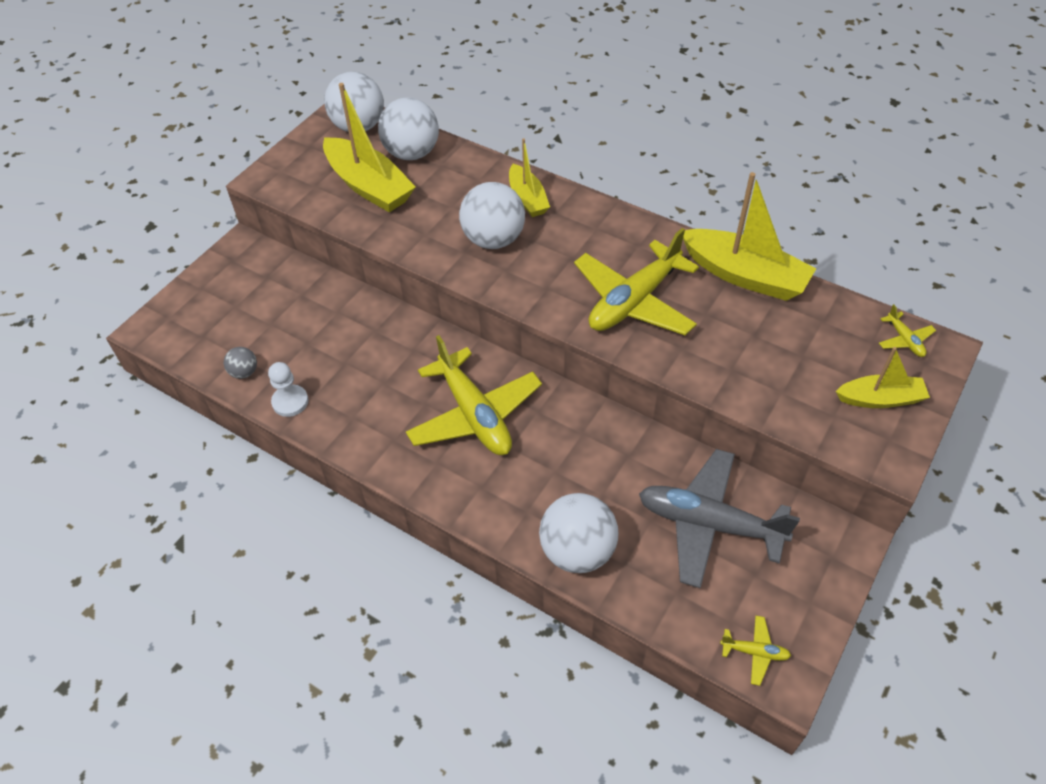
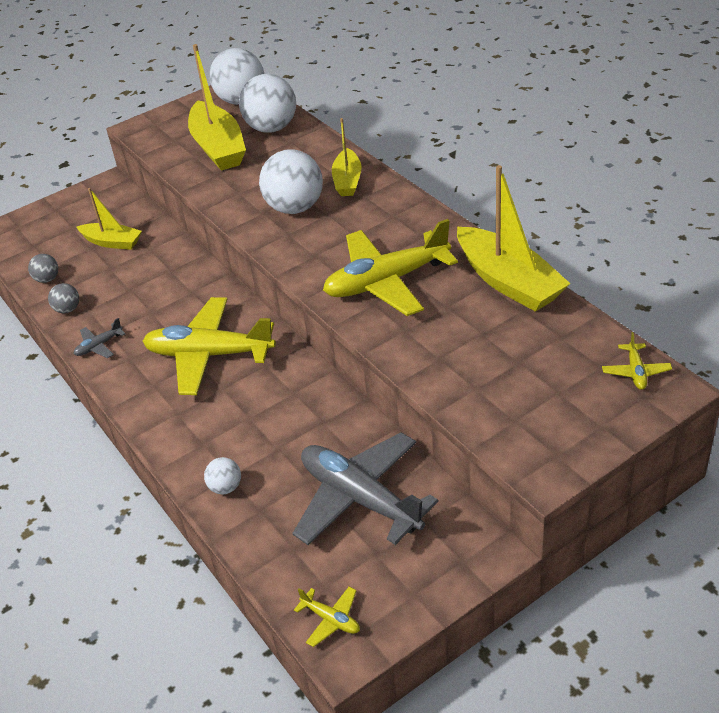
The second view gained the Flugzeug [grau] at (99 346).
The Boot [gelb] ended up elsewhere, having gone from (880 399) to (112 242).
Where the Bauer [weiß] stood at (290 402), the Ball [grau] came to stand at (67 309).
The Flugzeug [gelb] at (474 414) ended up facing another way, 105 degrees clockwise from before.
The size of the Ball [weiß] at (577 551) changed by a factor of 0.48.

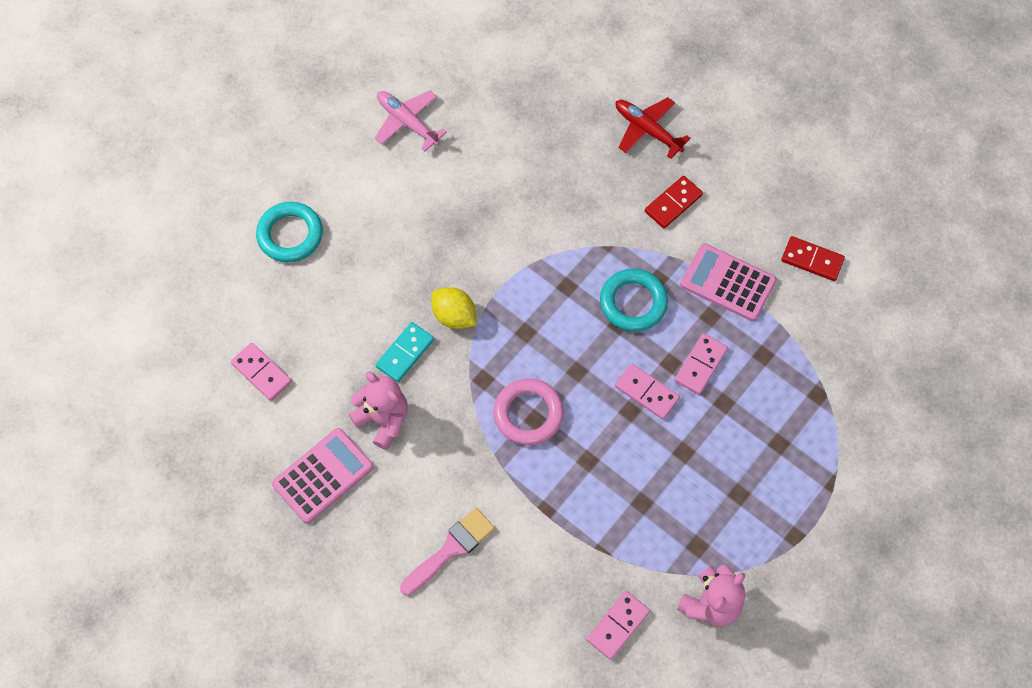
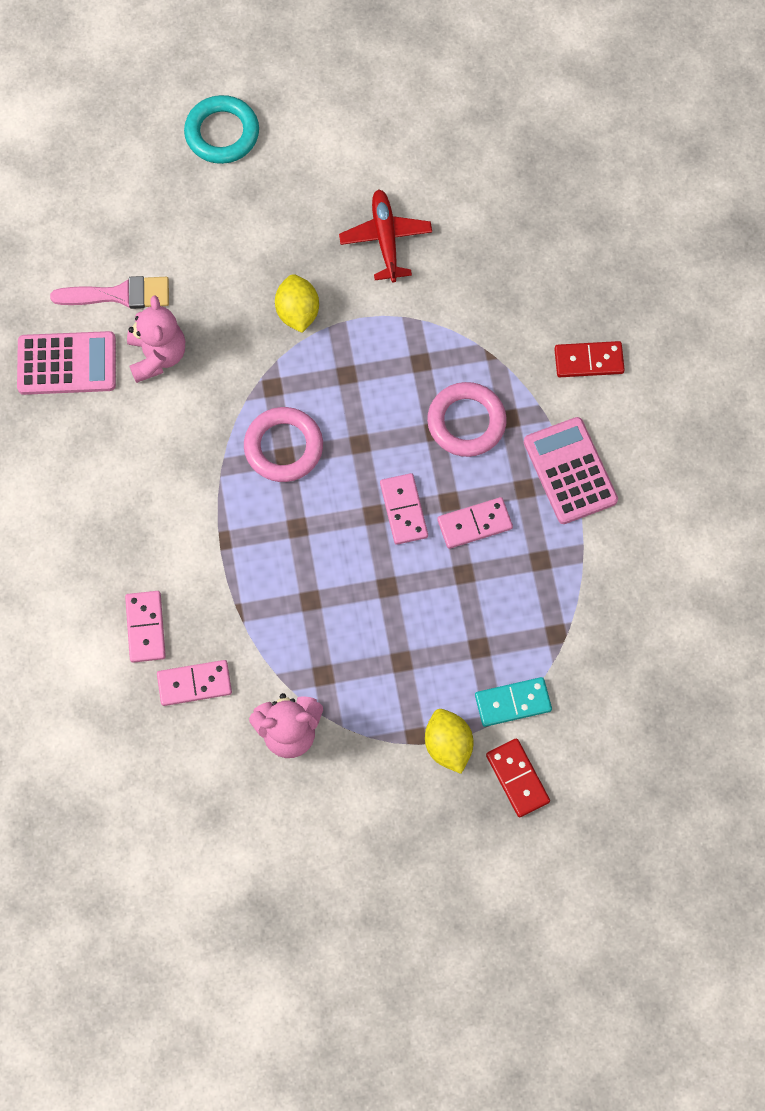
The second view lost the Flugzeug [rosa] at (407 122).
The second view gained the Zitrone [gelb] at (448 745).
The Dominostein [rosa] ended up elsewhere, having gone from (262 372) to (146 627).
The Dominostein [türkis] ended up elsewhere, having gone from (405 353) to (513 703).
The Pinsel [rosa] ended up elsewhere, having gone from (451 549) to (119 294).
The Flugzeug [rot] ended up elsewhere, having gone from (647 130) to (386 239).
The Dominostein [rot] ended up elsewhere, having gone from (812 260) to (517 778).
What was the Ring [türkis] at (633 302) turned into the Ring [rosa] at (466 422).

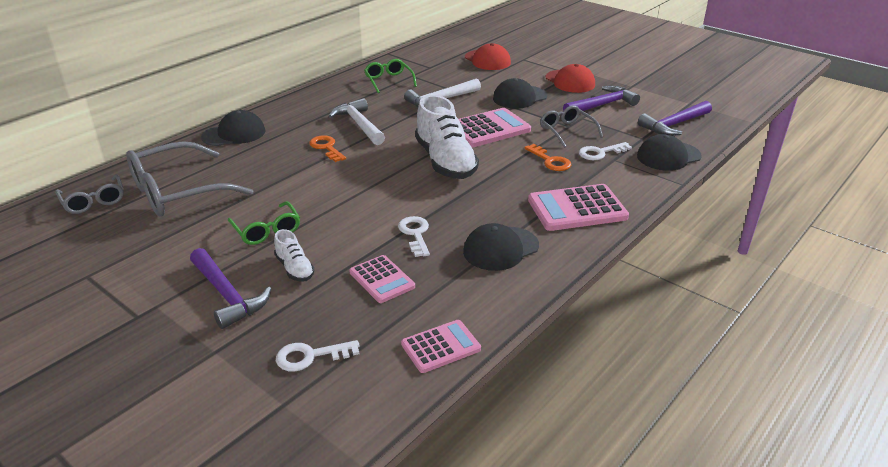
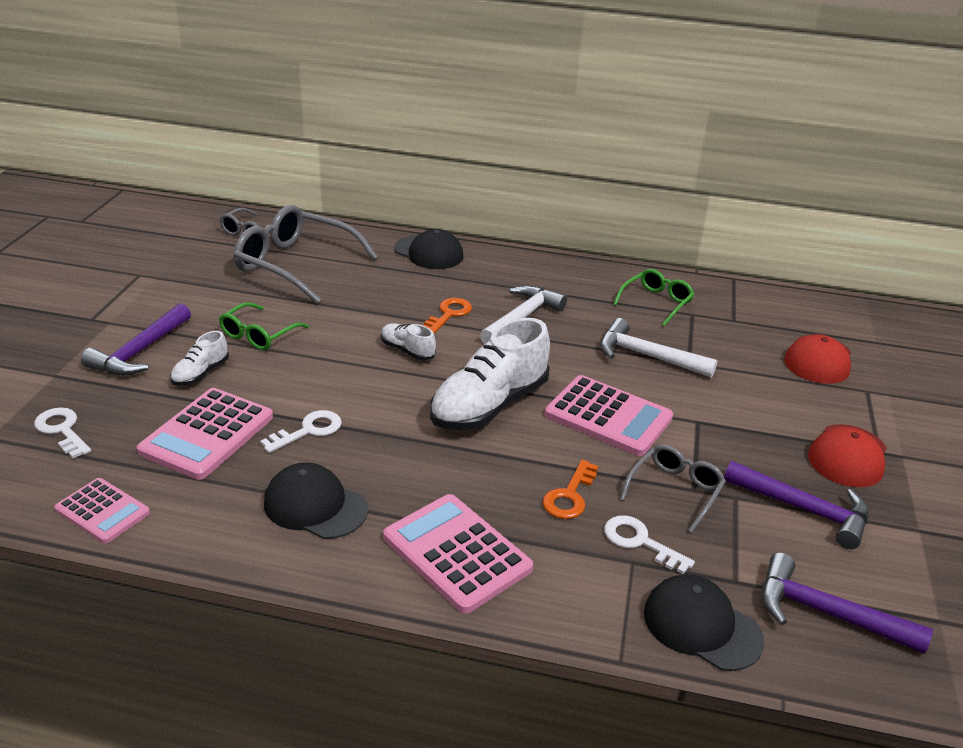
The second view lost the Kappe [schwarz] at (519 97).
The second view gained the Schuh [weiß] at (407 350).
The size of the Taschenrechner [rosa] at (382 279) changed by a factor of 1.62.

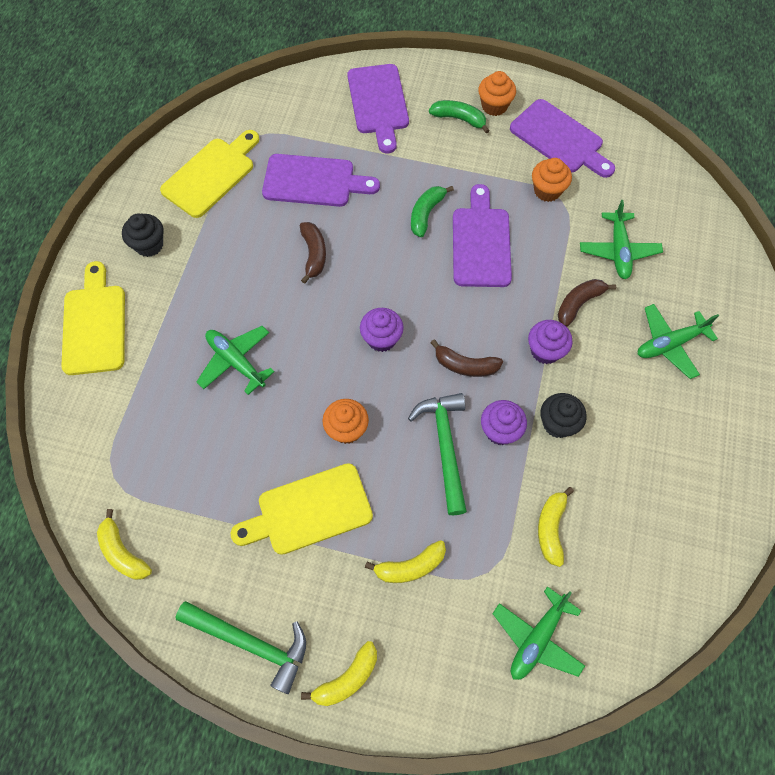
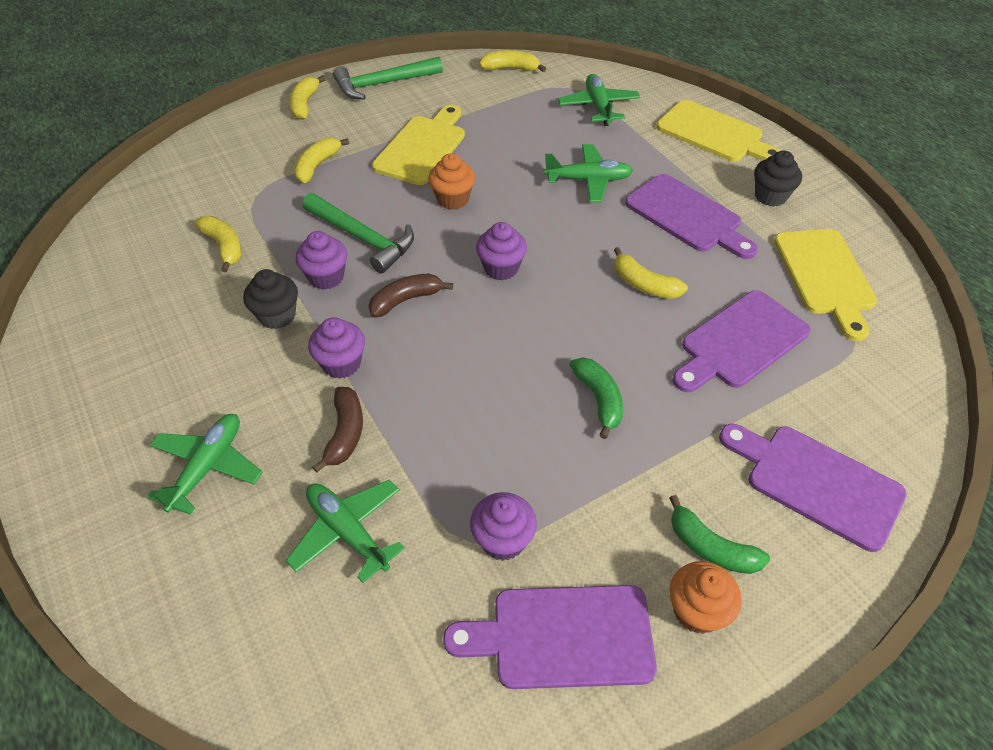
The Schneidebrett [lila] ended up elsewhere, having gone from (481 242) to (687 216).
The Flugzeug [grün] ended up elsewhere, having gone from (537 638) to (598 106).
What was the Banane [braun] at (314 254) turned into the Banane [gelb] at (644 284).
What was the Muffin [orange] at (547 191) turned into the Muffin [lila] at (503 540).
The Banane [grün] at (459 119) ended up facing another way, 60 degrees clockwise from before.

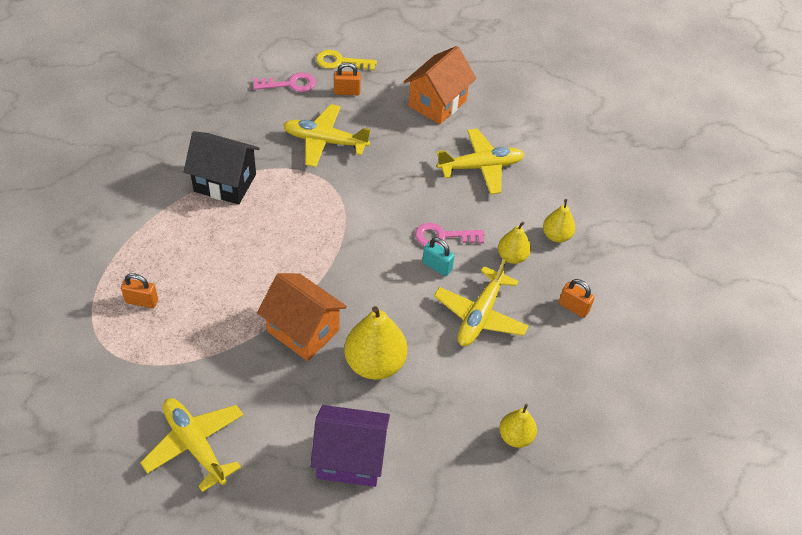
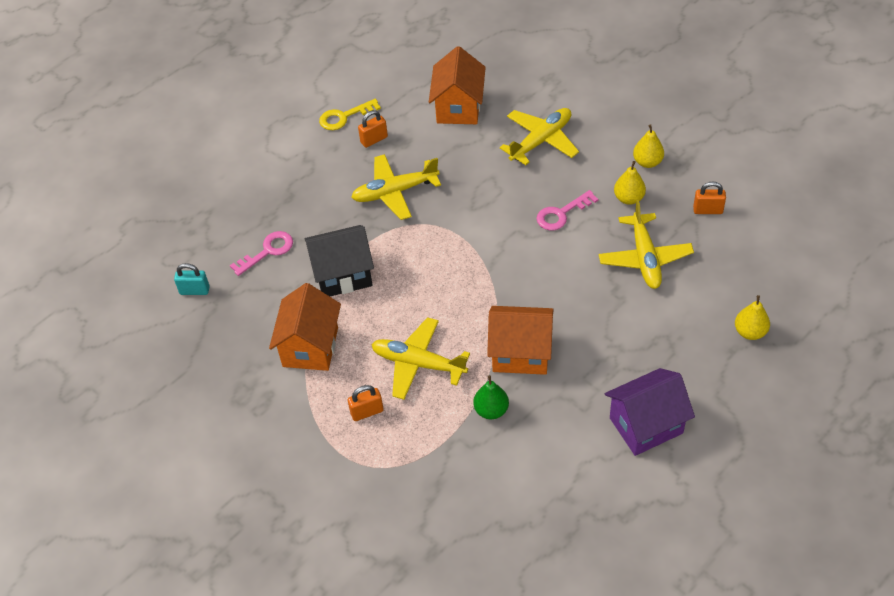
The second view lost the Birne [gelb] at (375 363).
The second view gained the Haus [orange] at (310 347).
The second view gained the Birne [grün] at (491 410).
The Flugzeug [gelb] ended up elsewhere, having gone from (195 445) to (418 364).
The Schlüssel [rosa] ended up elsewhere, having gone from (290 84) to (268 251).
The Vorhängeschloss [türkis] ended up elsewhere, having gone from (437 266) to (194 290).

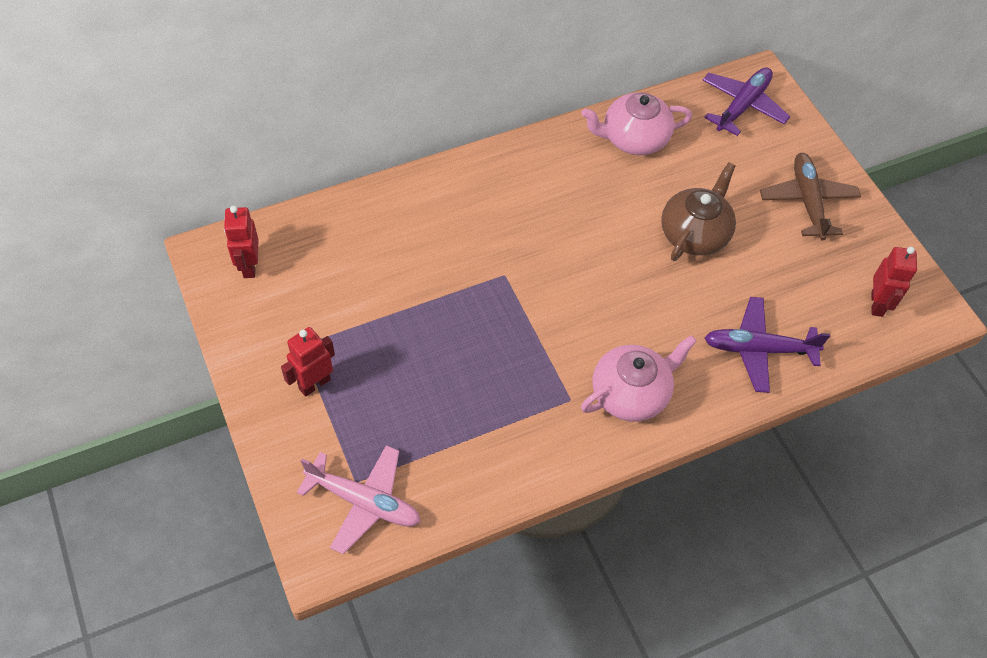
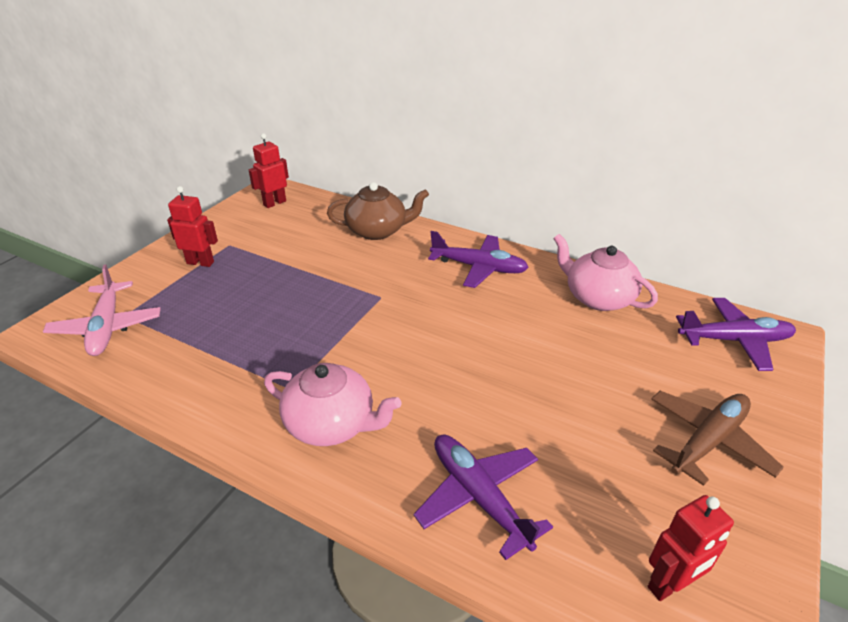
The second view gained the Flugzeug [lila] at (479 268).
The Teekanne [braun] ended up elsewhere, having gone from (695 233) to (377 231).

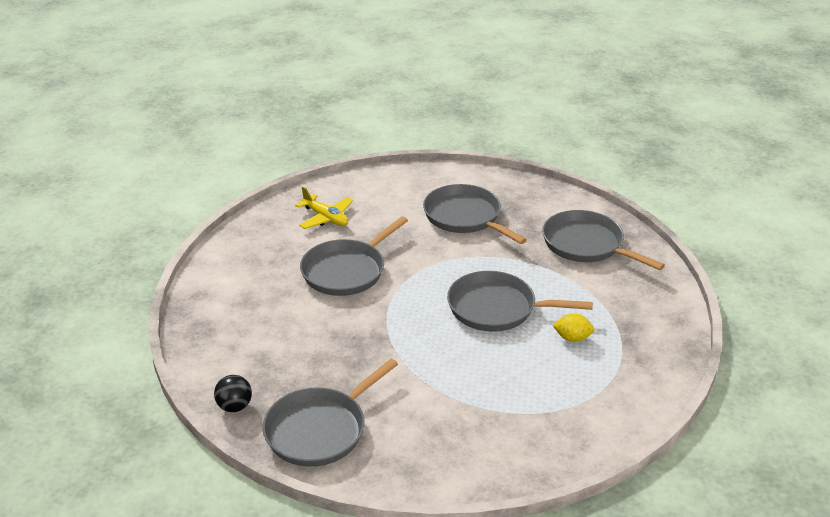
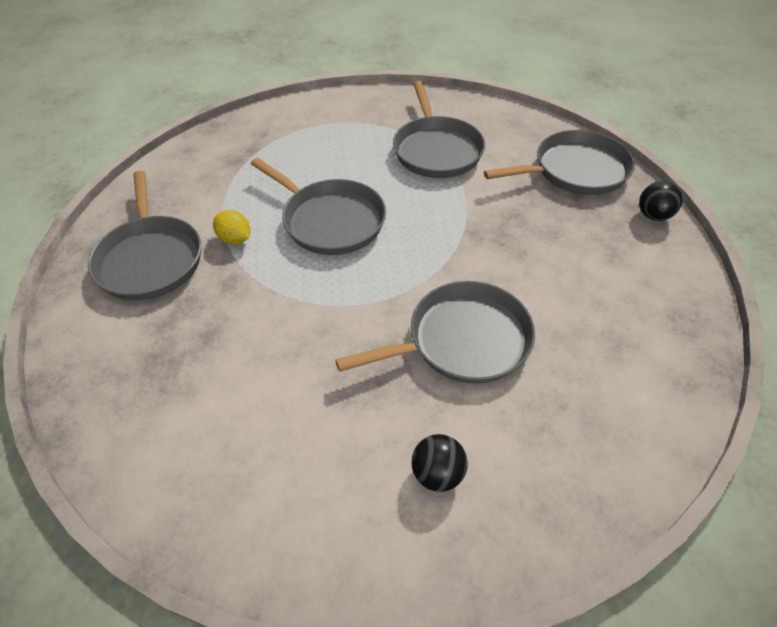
The Pfanne [grau] ended up elsewhere, having gone from (465 217) to (436 150).
The Zitrone [gelb] ended up elsewhere, having gone from (572 338) to (235 239).
Where the Flugzeug [gelb] stood at (326 218), the Ball [schwarz] came to stand at (437 473).

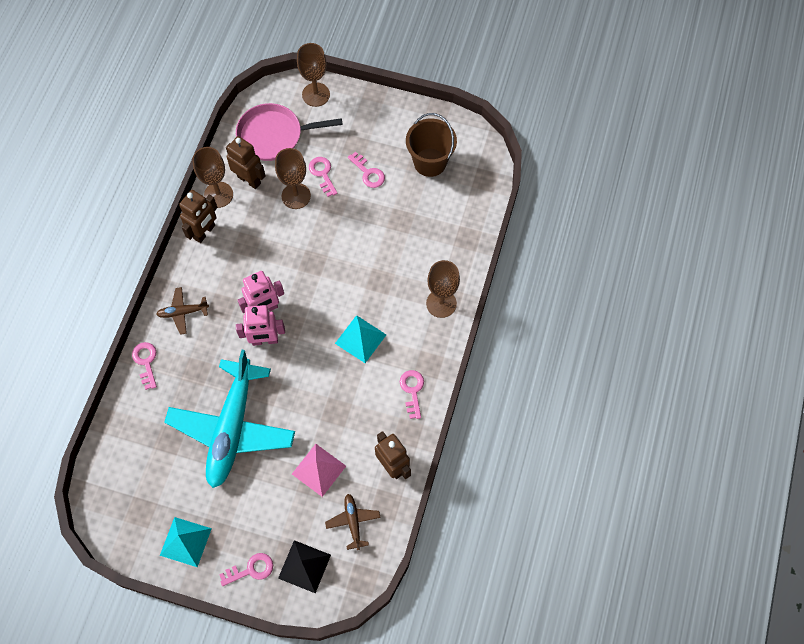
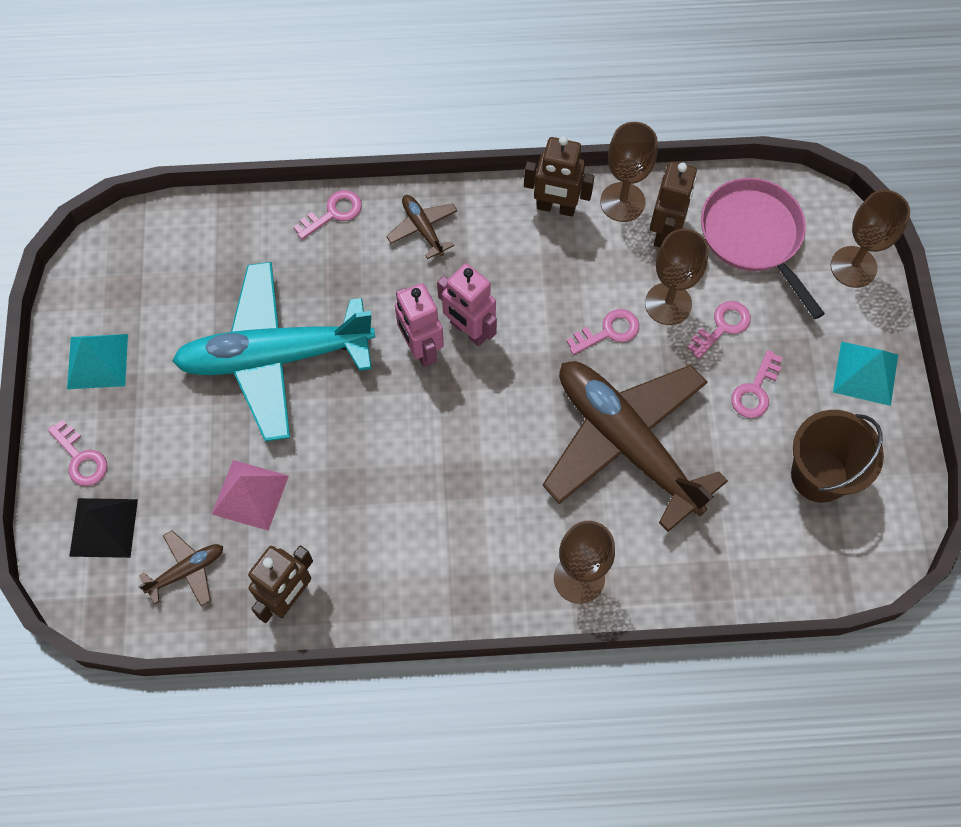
The second view gained the Flugzeug [braun] at (626 443).
The Pyramide [türkis] ended up elsewhere, having gone from (360 339) to (865 373).
The Schlüssel [rosa] ended up elsewhere, having gone from (412 390) to (609 331).

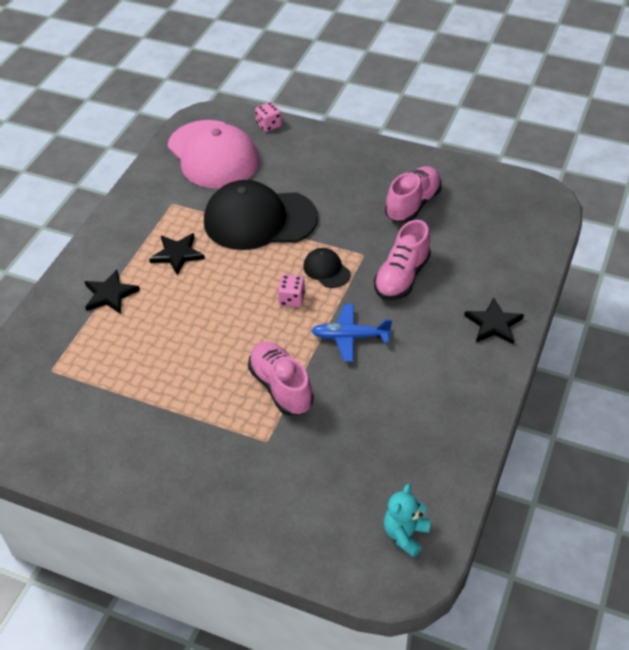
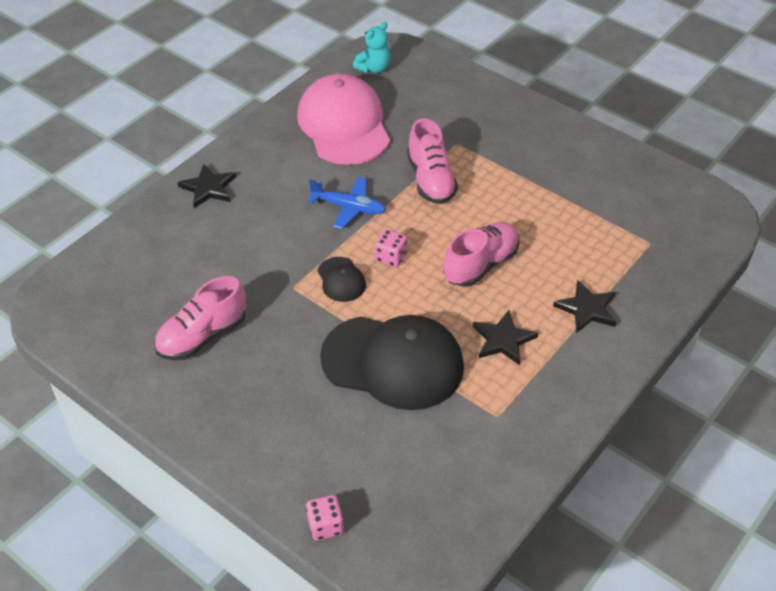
The Kappe [rosa] ended up elsewhere, having gone from (213 155) to (344 125).
The Schuh [rosa] ended up elsewhere, having gone from (402 277) to (480 264).

